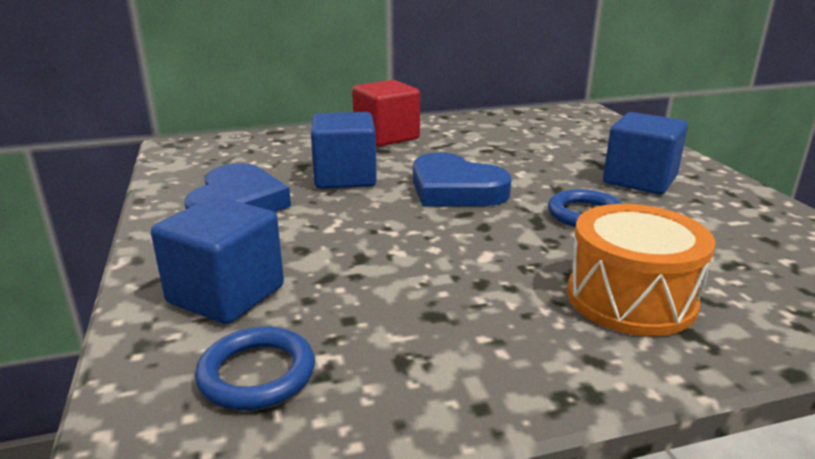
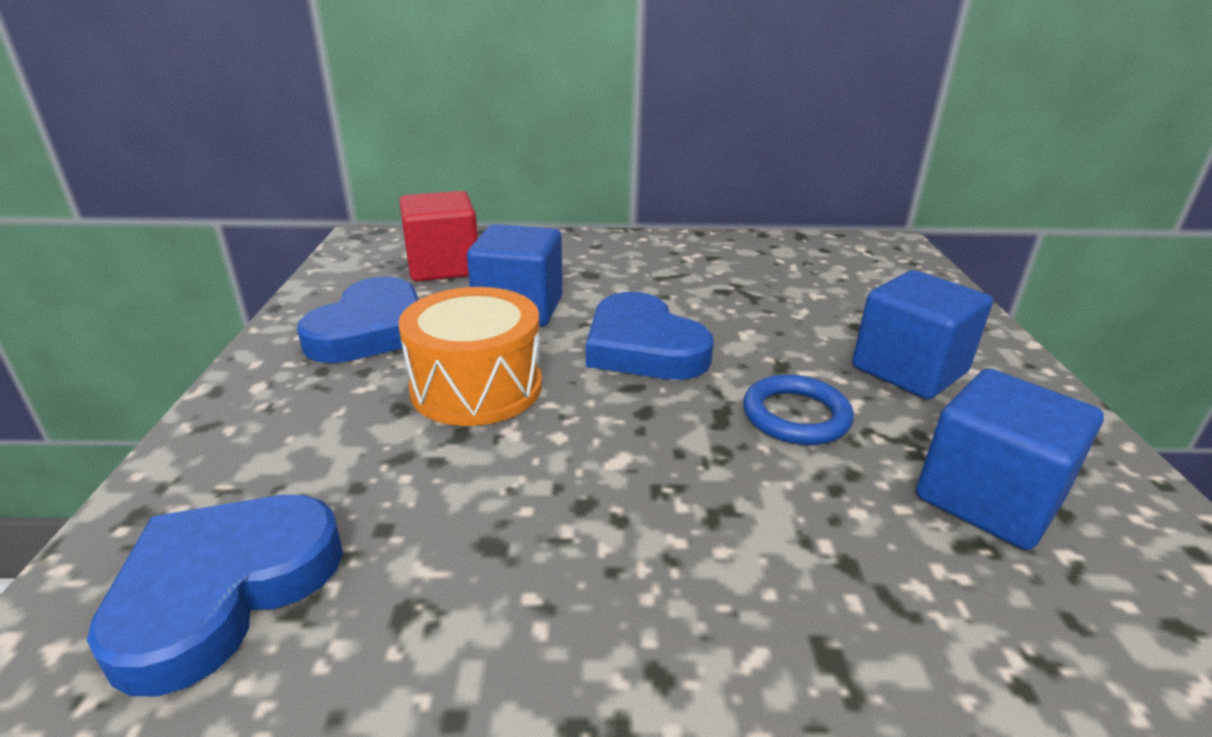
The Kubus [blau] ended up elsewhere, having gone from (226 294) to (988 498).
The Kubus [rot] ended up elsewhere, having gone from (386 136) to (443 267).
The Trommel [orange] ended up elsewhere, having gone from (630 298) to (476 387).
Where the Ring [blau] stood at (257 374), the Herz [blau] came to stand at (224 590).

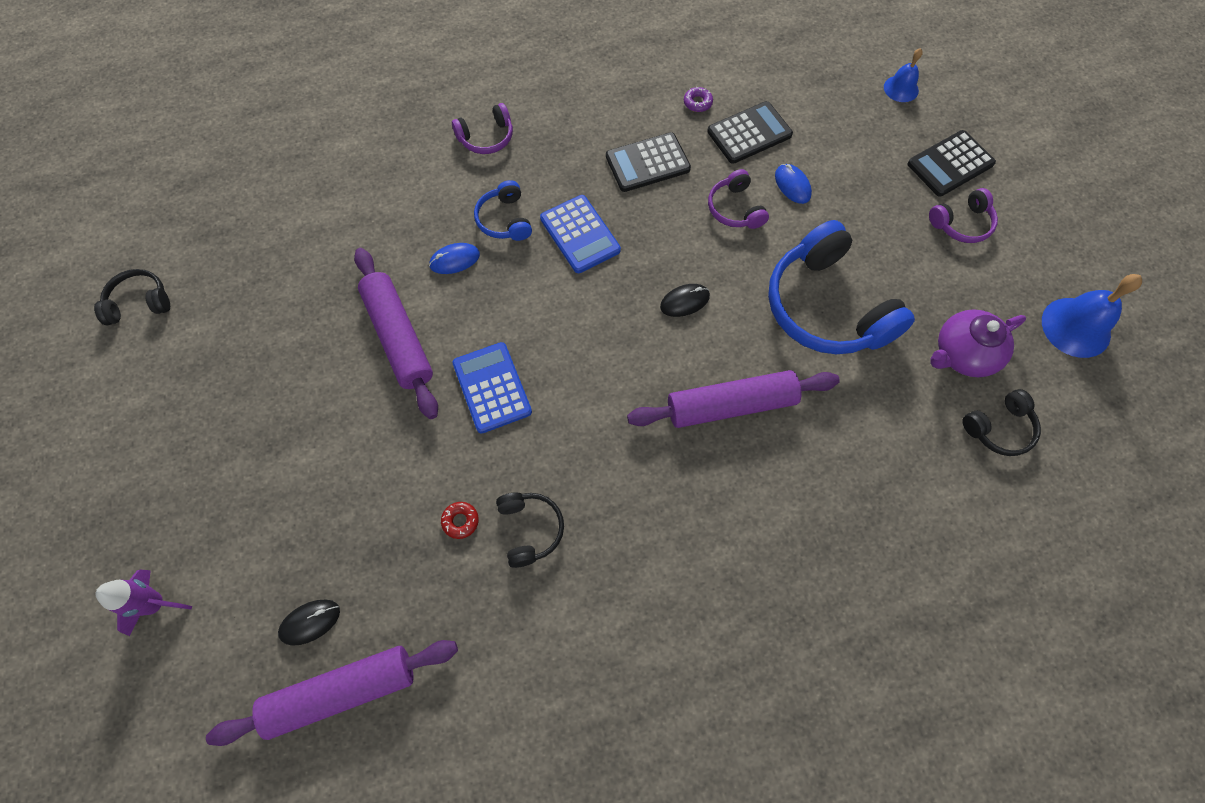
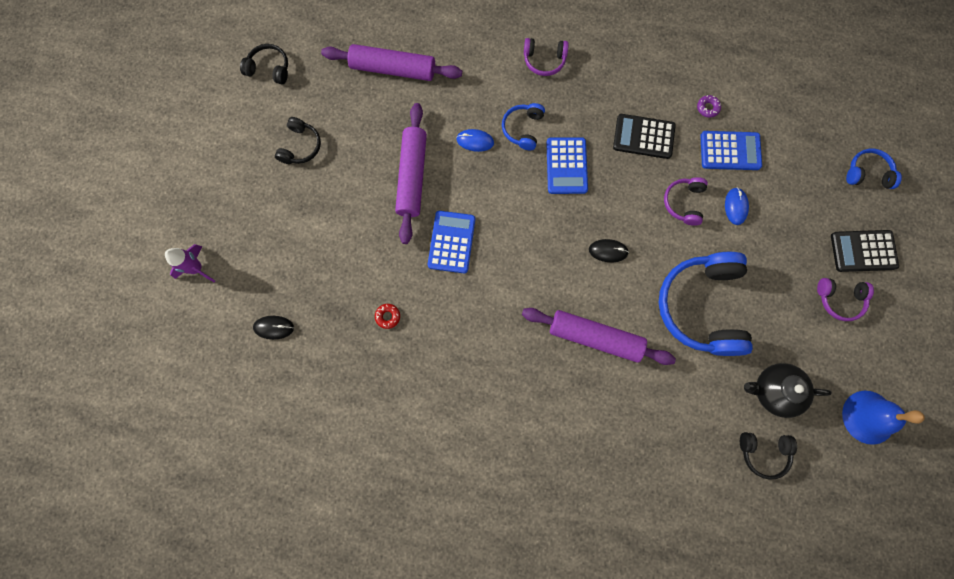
The Nudelholz [lila] ended up elsewhere, having gone from (341 692) to (393 69).
The Kopfhörer [schwarz] ended up elsewhere, having gone from (530 529) to (300 146).
Where the Glocke [blau] stood at (901 88), the Kopfhörer [blau] came to stand at (867 173).
What was the Taschenrechner [schwarz] at (749 133) turned into the Taschenrechner [blau] at (730 151).
What was the Teekanne [lila] at (963 354) turned into the Teekanne [schwarz] at (774 391).

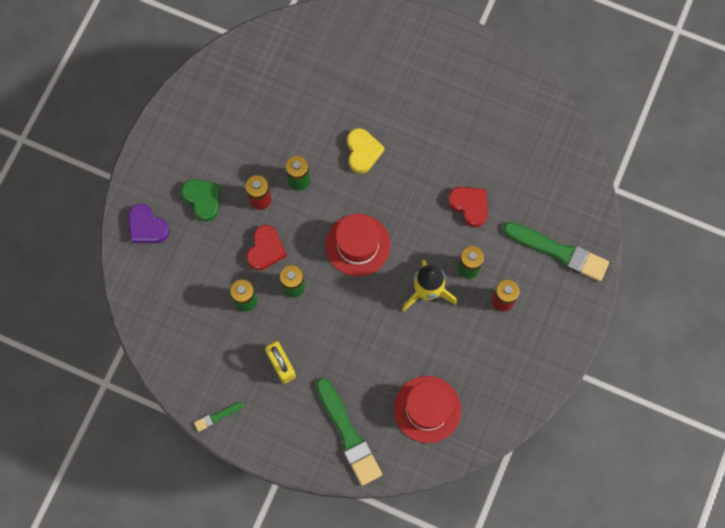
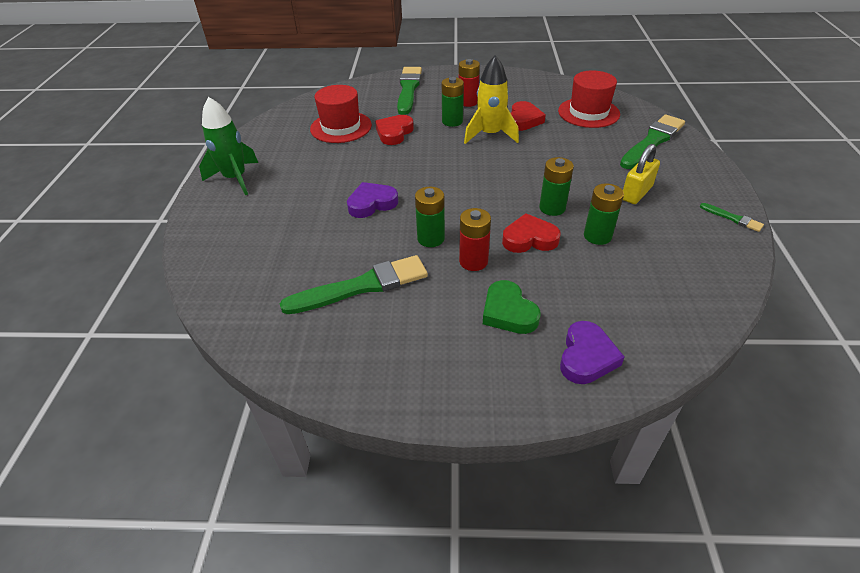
The second view gained the Rakete [grün] at (235 179).
The second view gained the Pinsel [grün] at (361 286).
The second view gained the Herz [rot] at (523 120).
The Hut [rot] ended up elsewhere, having gone from (358 245) to (341 127).
What was the Herz [gelb] at (363 152) turned into the Herz [lila] at (372 203).
The Herz [grün] at (203 199) ended up facing another way, 60 degrees counterclockwise from before.

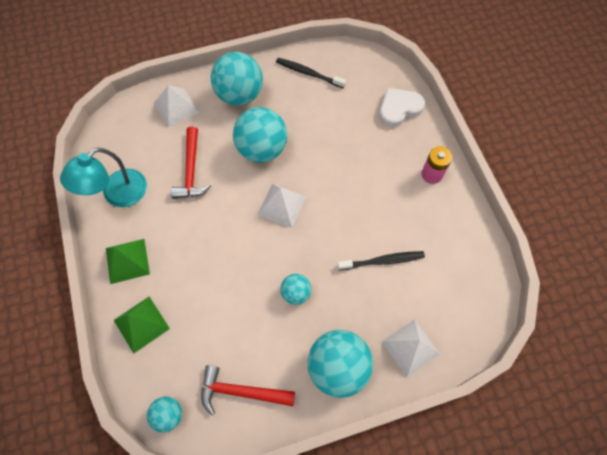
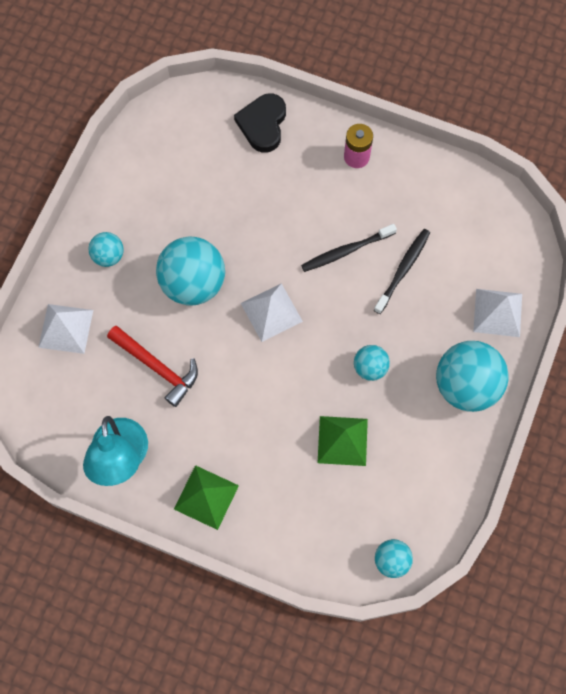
The second view lost the Hammer [rot] at (241 391).
The Pyramide [grün] ended up elsewhere, having gone from (141 324) to (342 441).
The Zahnbürste [schwarz] ended up elsewhere, having gone from (308 73) to (346 251).
What was the Herz [weiß] at (399 109) turned into the Herz [schwarz] at (263 124).
The size of the Ball [türkis] at (240 95) changed by a factor of 0.52.

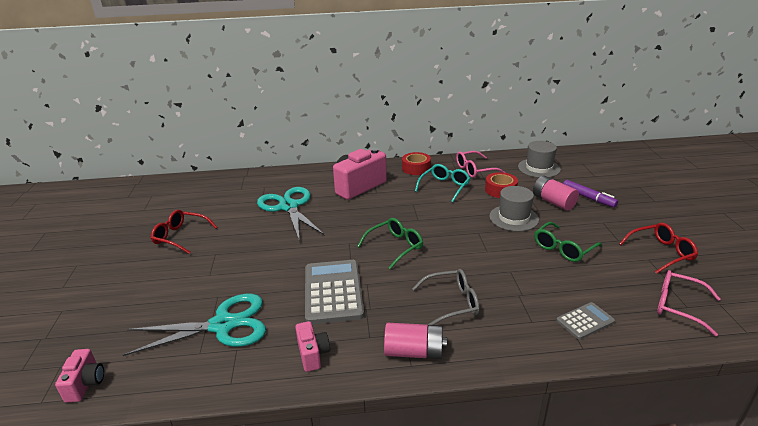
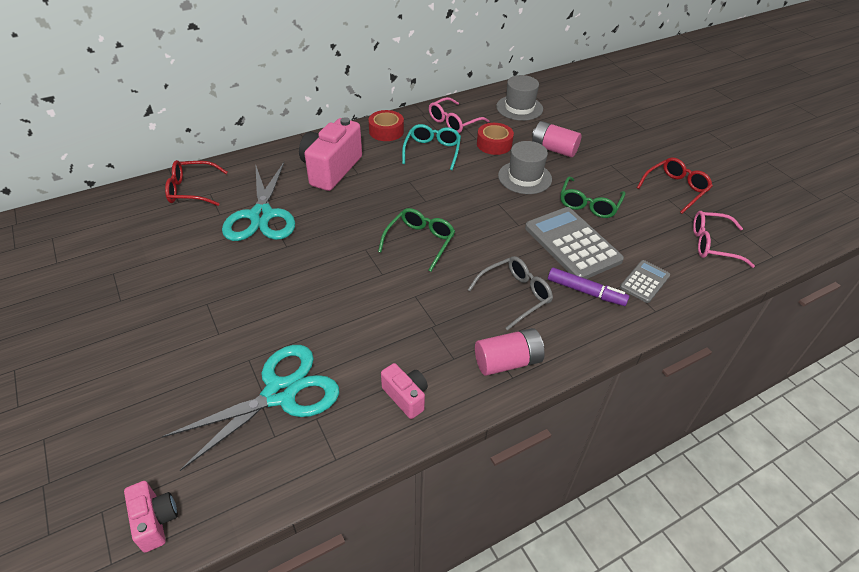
The Brille [rot] ended up elsewhere, having gone from (180 236) to (191 190).
The Taschenrechner [grau] ended up elsewhere, having gone from (333 292) to (572 244).
The Filzstift [lila] ended up elsewhere, having gone from (588 198) to (586 292).
The Schere [türkis] at (289 207) ended up facing another way, 135 degrees counterclockwise from before.

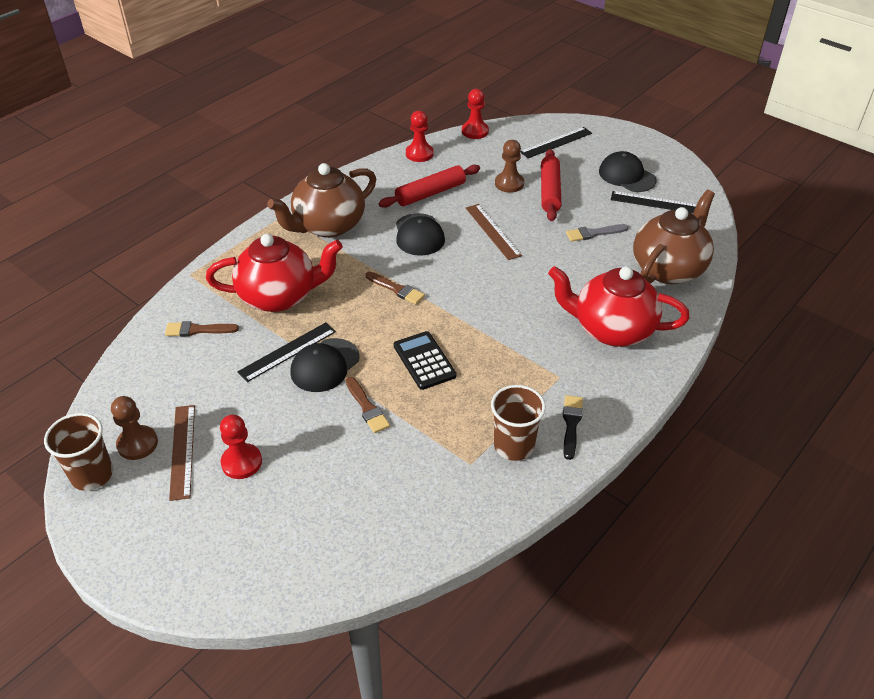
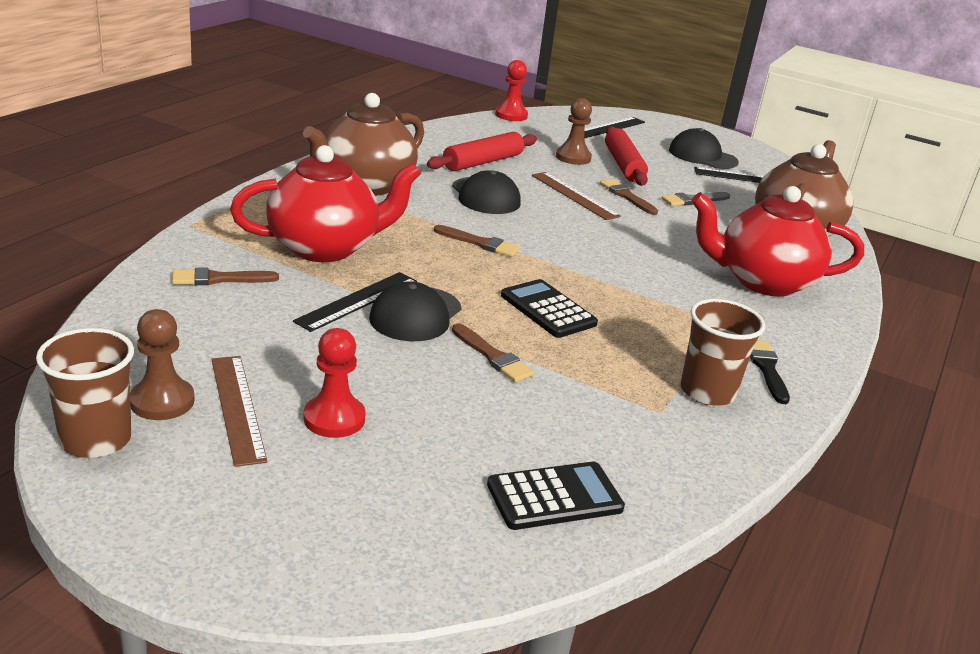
The second view lost the Bauer [rot] at (419 154).
The second view gained the Taschenrechner [schwarz] at (554 497).
The second view gained the Pinsel [braun] at (626 196).

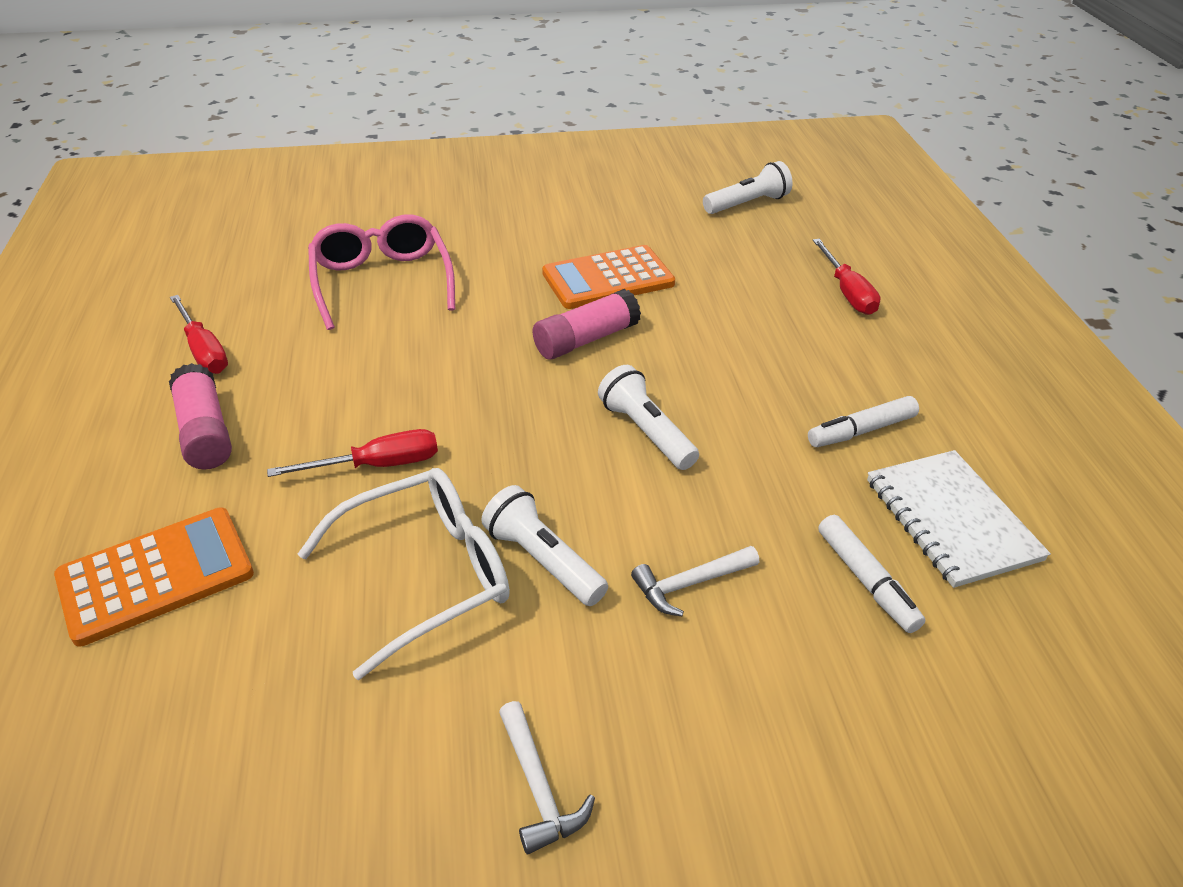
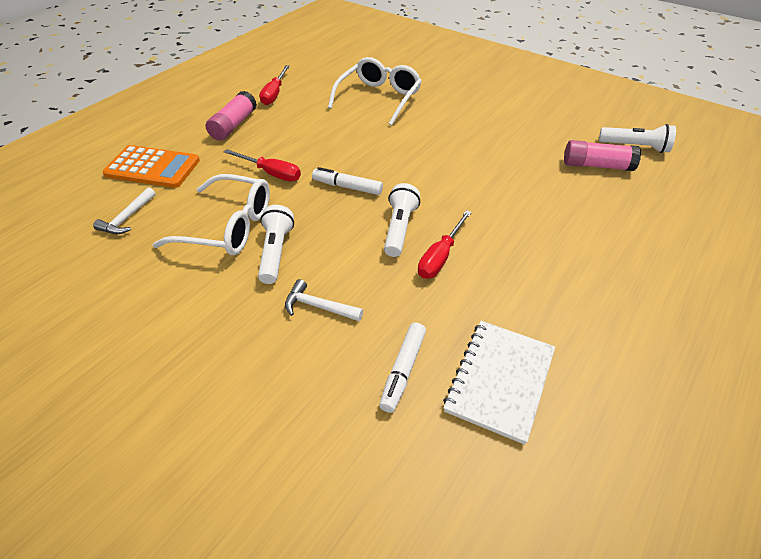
The second view lost the Taschenrechner [orange] at (608 279).
The Hammer [weiß] ended up elsewhere, having gone from (538 786) to (127 218).
The Klebestift [rosa] ended up elsewhere, having gone from (586 339) to (597 165).
The Filzstift [weiß] ended up elsewhere, having gone from (861 431) to (347 187).
The Schraubenzieher [rot] ended up elsewhere, having gone from (847 292) to (440 257).
What was the Brille [rosa] at (382 282) turned into the Brille [weiß] at (379 98).

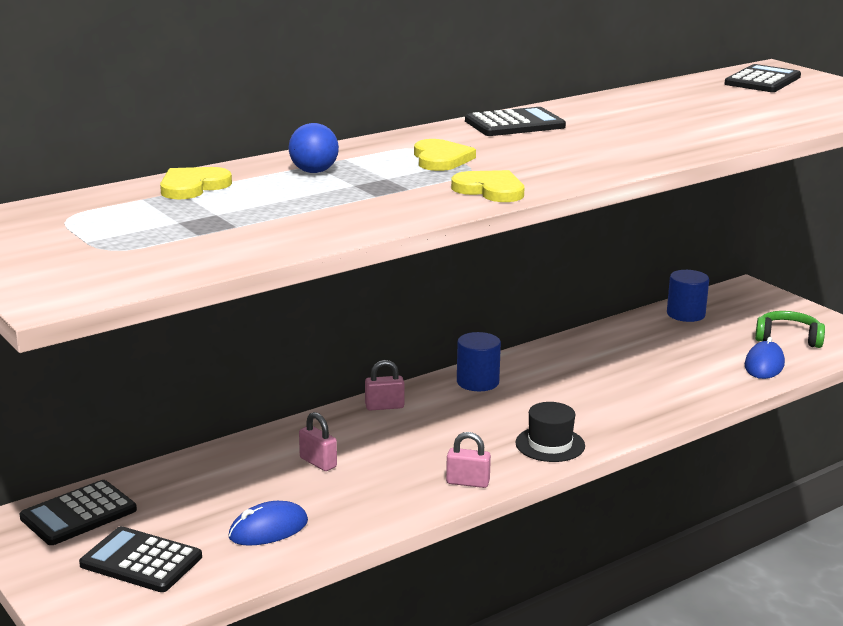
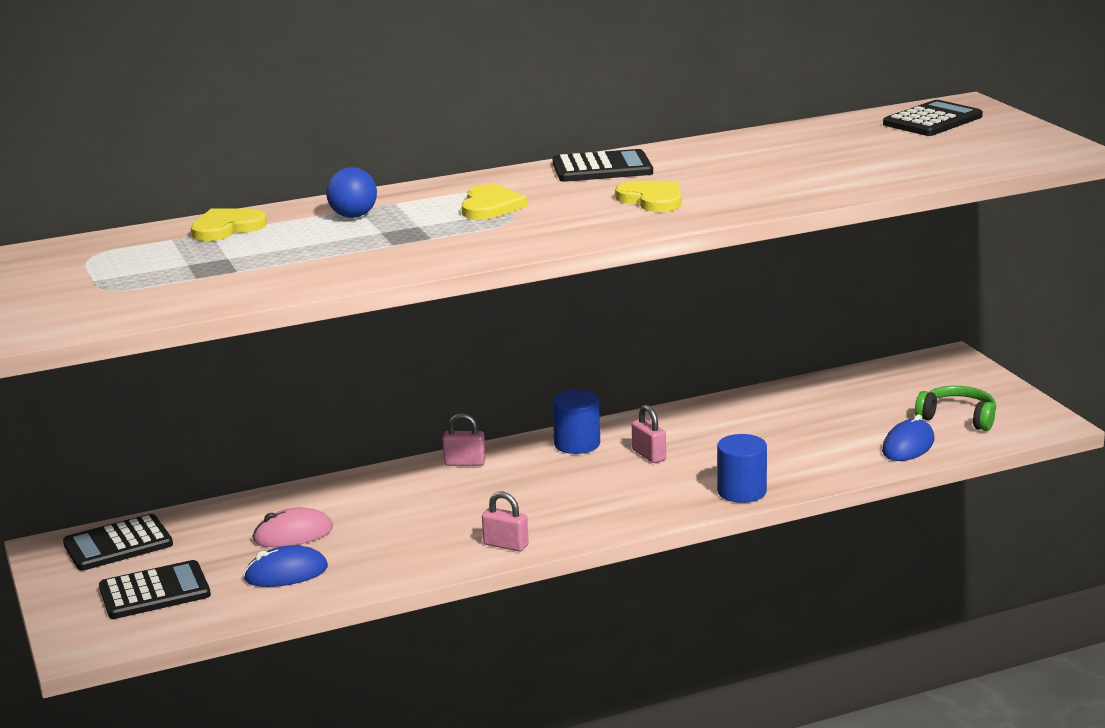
The second view lost the Hut [schwarz] at (550 444).
The second view gained the Computermaus [rosa] at (293 534).
The Vorhängeschloss [rosa] ended up elsewhere, having gone from (318 462) to (649 455).
The Herz [gelb] ended up elsewhere, having gone from (490 190) to (652 199).
The Vollzylinder [blau] ended up elsewhere, having gone from (685 314) to (741 491).
The Taschenrechner [schwarz] at (141 561) ended up facing another way, 120 degrees clockwise from before.

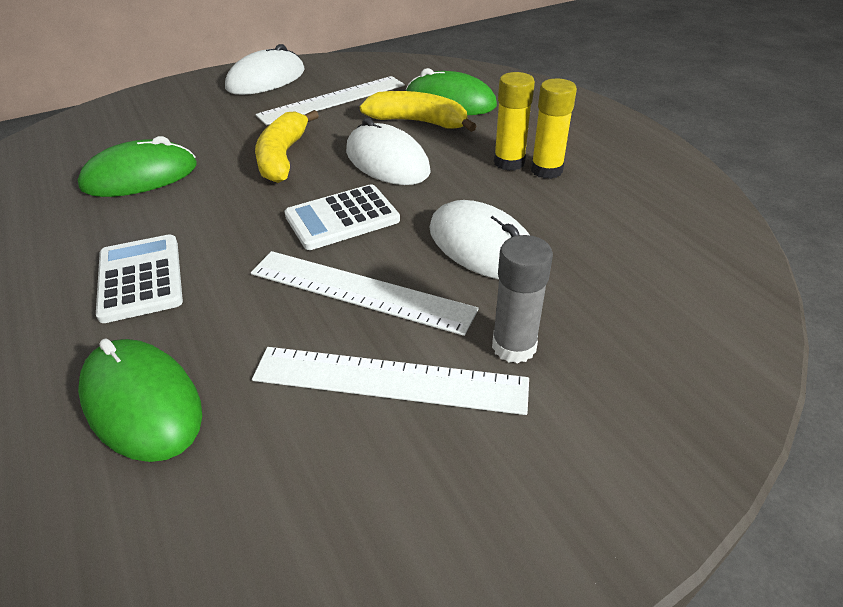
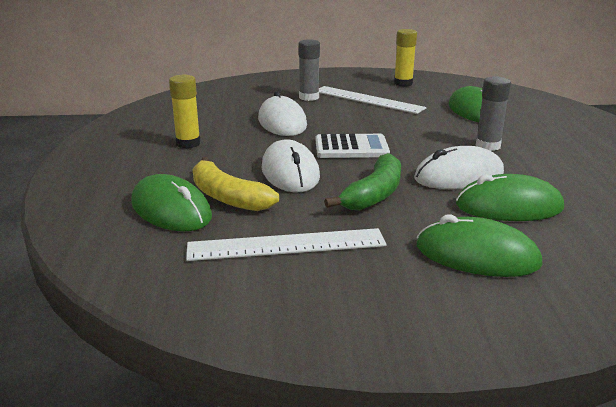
The second view lost the Lineal [weiß] at (360 291).
The second view gained the Computermaus [grün] at (477 255).
The Computermaus [weiß] ended up elsewhere, having gone from (266 79) to (459 176).
The Klebestift [gelb] ended up elsewhere, having gone from (509 162) to (403 83).
Where the Taschenrechner [weiß] stood at (140 278), the Klebestift [grau] came to stand at (488 146).
What was the Banane [gelb] at (283 157) turned into the Banane [grün] at (374 194).

